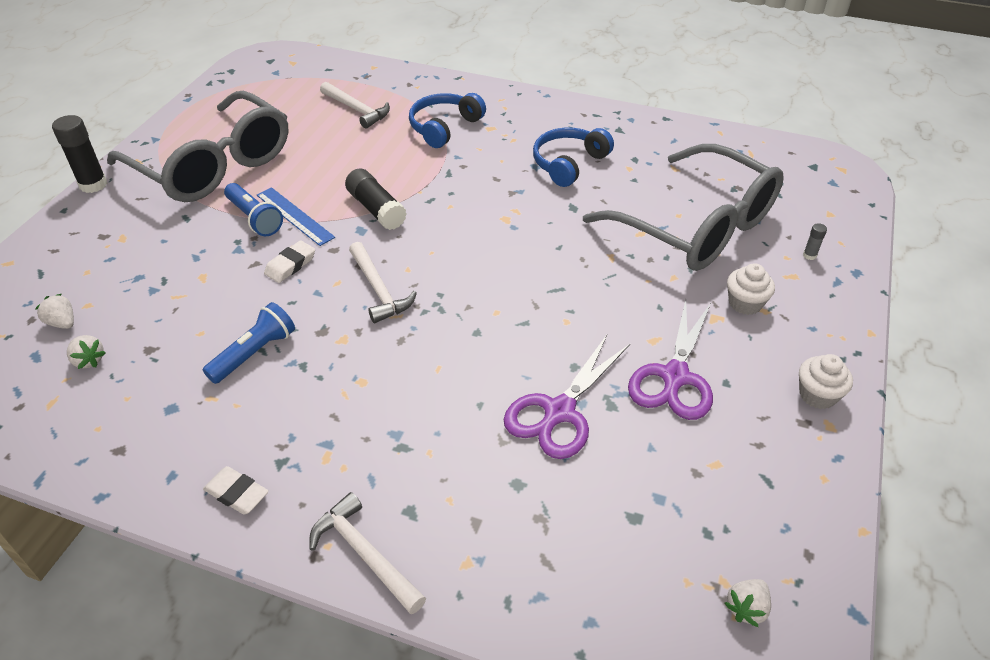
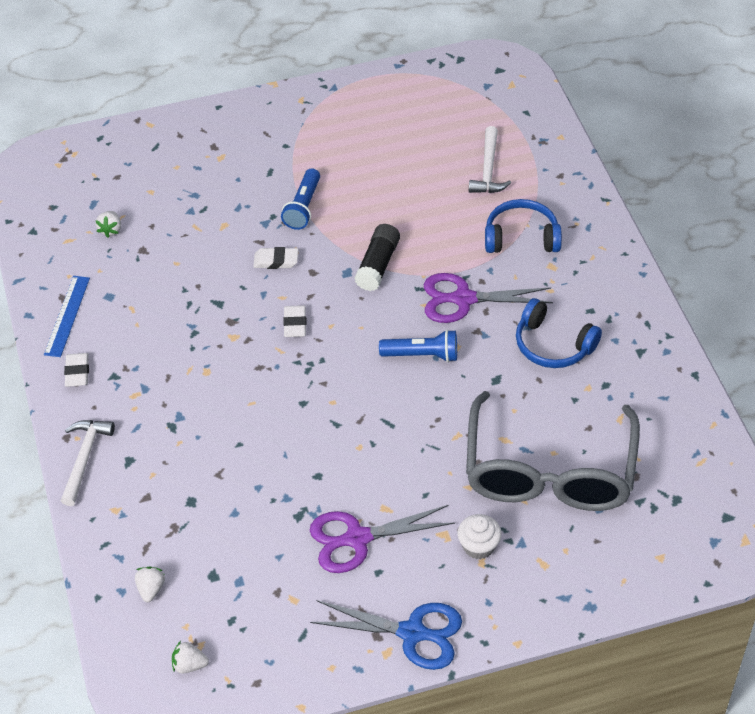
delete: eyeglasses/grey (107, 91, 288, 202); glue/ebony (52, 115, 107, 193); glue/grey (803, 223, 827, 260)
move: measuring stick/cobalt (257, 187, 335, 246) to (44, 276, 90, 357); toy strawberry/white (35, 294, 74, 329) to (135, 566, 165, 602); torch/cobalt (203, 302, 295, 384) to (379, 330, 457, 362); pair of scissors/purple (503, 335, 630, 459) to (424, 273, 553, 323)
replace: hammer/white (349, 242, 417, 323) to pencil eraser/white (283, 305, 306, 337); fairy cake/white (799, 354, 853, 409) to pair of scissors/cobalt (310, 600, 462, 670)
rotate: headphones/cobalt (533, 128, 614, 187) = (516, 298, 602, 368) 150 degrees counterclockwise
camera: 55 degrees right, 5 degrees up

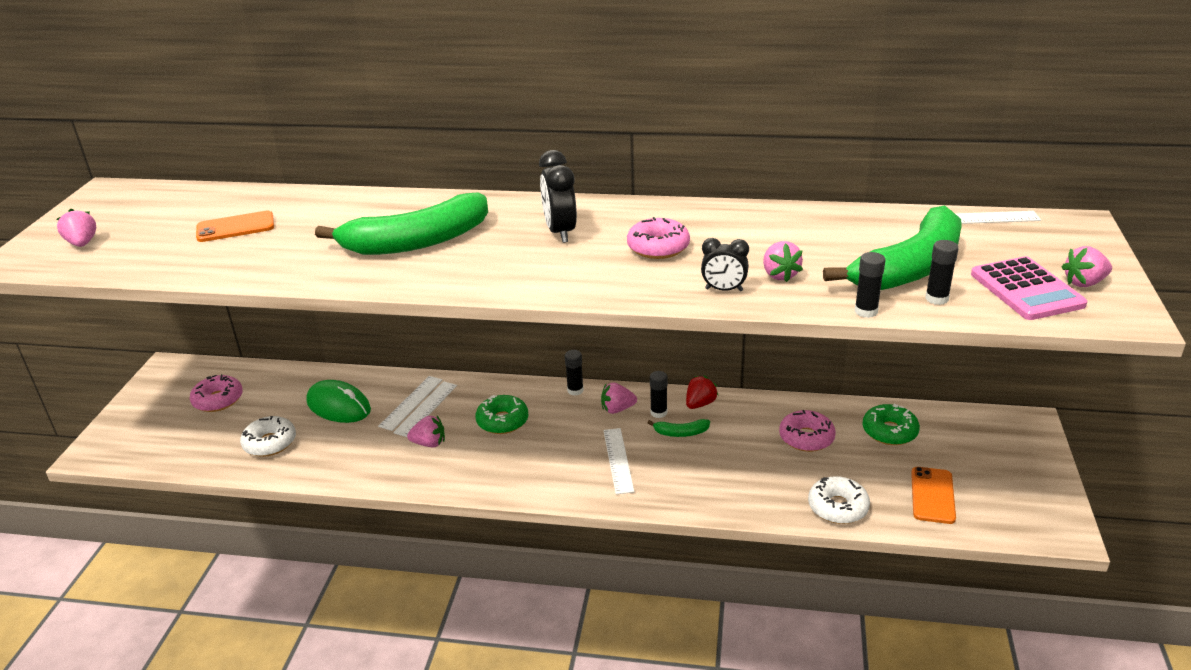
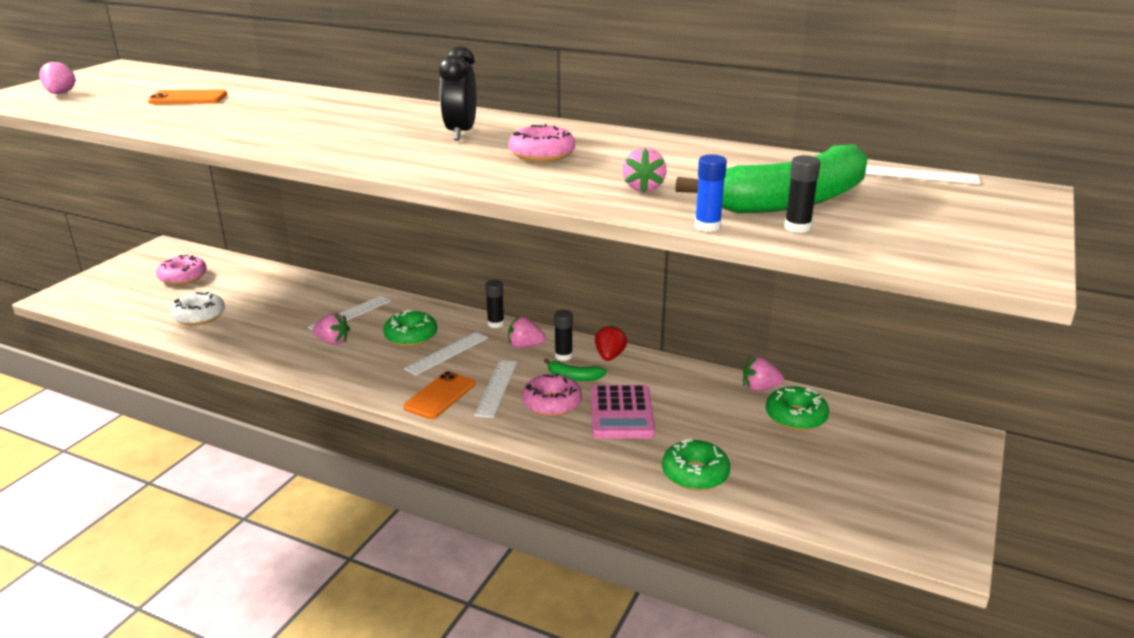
delete: banana fruit/leaf-green (315, 193, 488, 255); bedside clock/ebony (701, 238, 749, 291); mouse/leaf-green (306, 380, 371, 423)
move: toy strawberry/pink (1062, 246, 1112, 287) to (743, 357, 784, 391); adding machine/pink (971, 256, 1088, 320) to (591, 385, 655, 439); measuring stick/white (378, 376, 442, 431) to (404, 332, 488, 375); donut/pink (779, 410, 836, 452) to (522, 374, 582, 416); mobile phone/orange-coloured (911, 467, 956, 524) to (403, 371, 475, 419)
recolor: glue/ebony (855, 252, 885, 318) to glue/cobalt (695, 154, 727, 232); donut/white (808, 476, 870, 524) to donut/leaf-green (662, 438, 730, 491)
rotate: toy strawberry/red (686, 376, 719, 409) = (595, 324, 627, 361) 45 degrees counterclockwise
camera: 15 degrees right, 5 degrees down

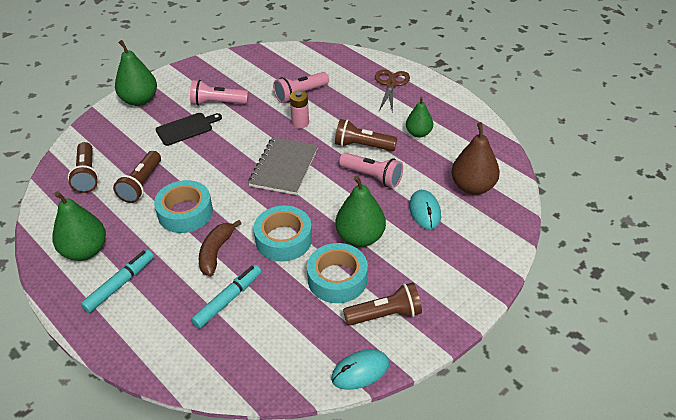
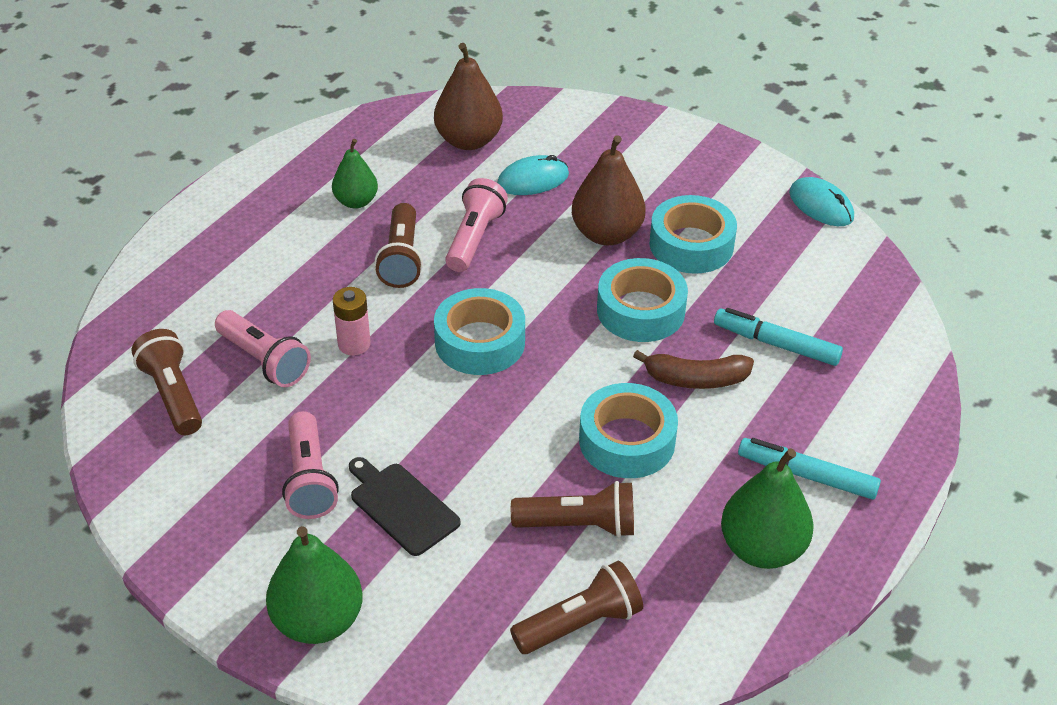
delete: pair of scissors/russet (375, 70, 410, 113)
move: torch/russet (343, 282, 422, 326) to (131, 329, 202, 435)
replace: exercise book/grey (248, 137, 318, 195) to sticky tape/aqua (434, 288, 525, 375)
recolor: pear fruit/leaf-green (336, 176, 386, 247) to pear fruit/russet (572, 135, 645, 245)
camera: 105 degrees left, 0 degrees up

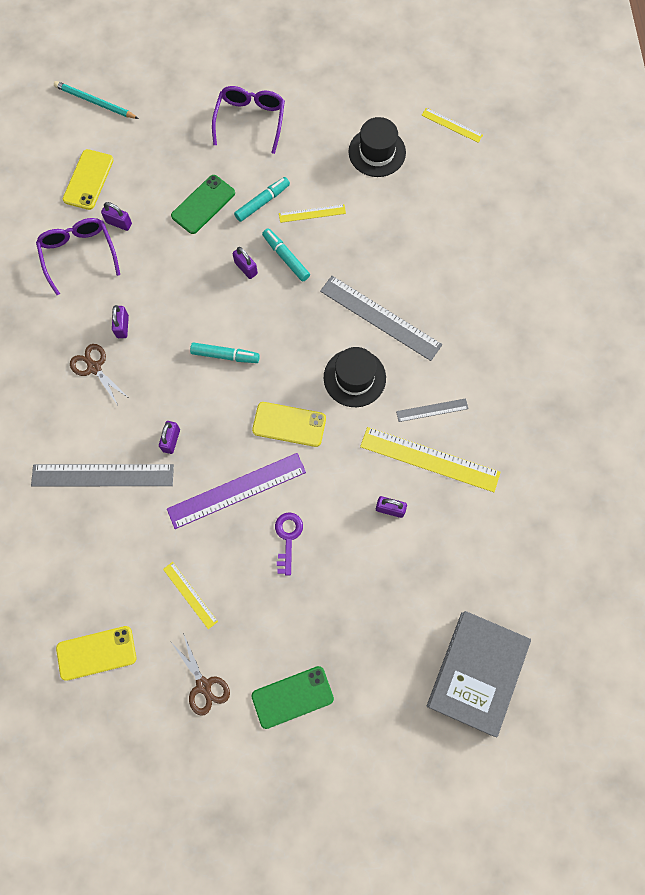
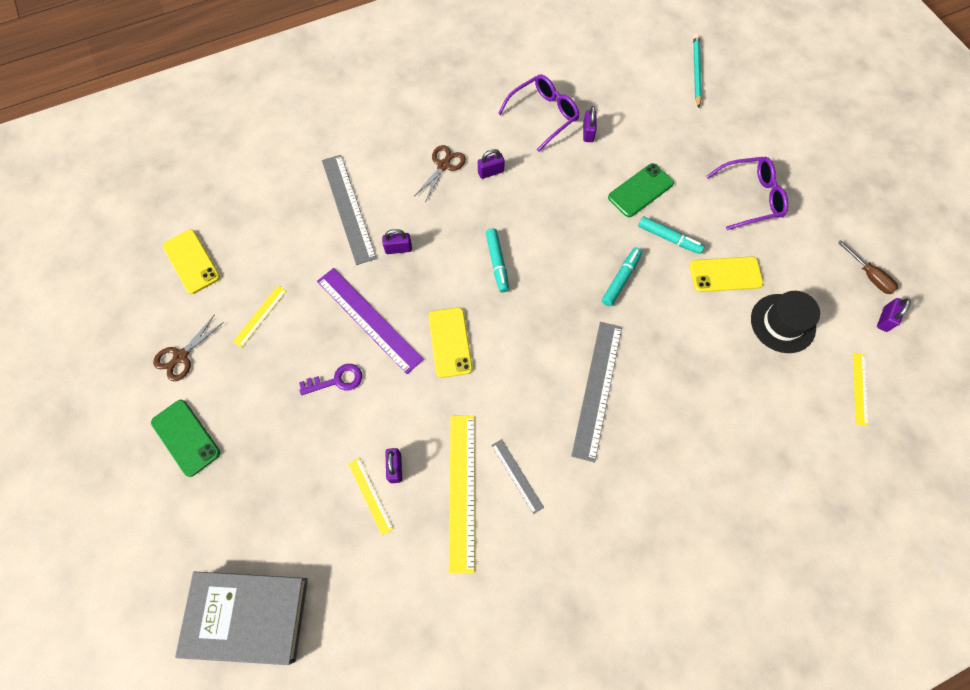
delete: hat/ebony (324, 347, 386, 407)
insert: flat screwdriver/russet (838, 240, 898, 294)
move: mobile phone/yellow (63, 149, 113, 210) to (690, 257, 763, 292); measuring stick/yellow (279, 204, 346, 223) to (348, 458, 394, 536); small lock/purple (233, 247, 258, 279) to (877, 298, 911, 332)
rotate: mobile phone/leaf-green (171, 175, 235, 234) = (608, 163, 674, 217) 60 degrees counterclockwise
camera: 70 degrees right, 5 degrees down

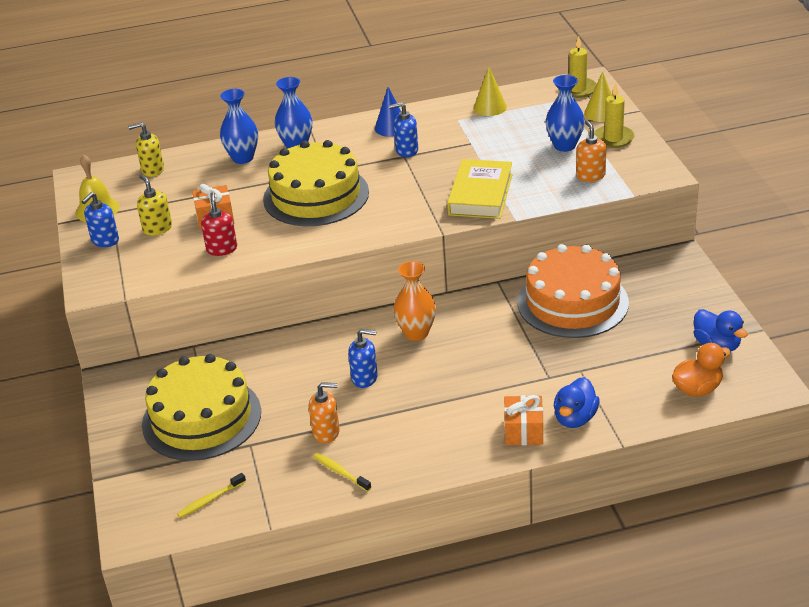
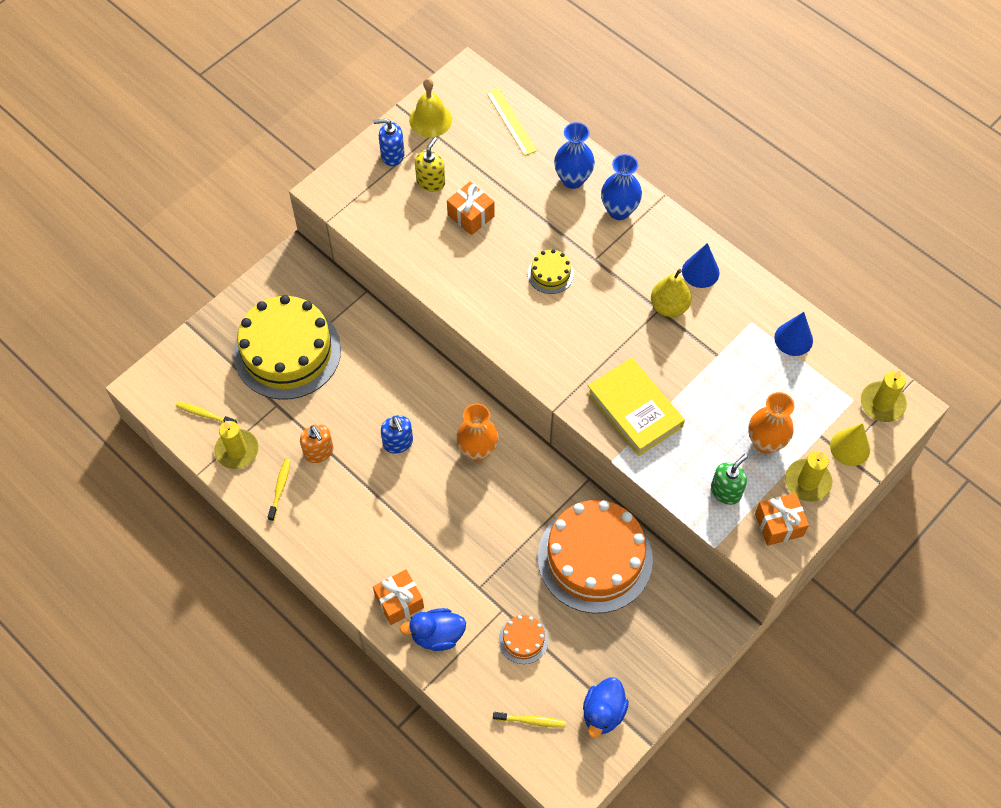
delete: pump bottle/red (201, 192, 237, 256)
insert: candle/yellow (214, 420, 259, 469); gift/orange-coloured (755, 493, 809, 546); gateau/orange-coloured (499, 615, 549, 664)
replace: pump bottle/cobalt (389, 102, 418, 157) to pear fruit/yellow (651, 269, 692, 317); pump bottle/yellow (128, 122, 164, 177) to measuring stick/yellow (486, 88, 537, 156); duck/orange-coloured (672, 343, 731, 397) to tooth brush/yellow (493, 712, 566, 728)
recolor: cone/yellow (474, 67, 507, 116) to cone/cobalt (774, 312, 813, 356); tall vase/cobalt (545, 75, 585, 152) to tall vase/orange-coloured (748, 392, 795, 454); pump bottle/orange-coloured (576, 120, 606, 182) to pump bottle/leaf-green (711, 454, 748, 505)
rotate: hardback/yellow (447, 159, 513, 219) = (587, 358, 685, 456) 75 degrees clockwise
resize: gateau/yellow (263, 140, 369, 226) = (528, 249, 574, 294) x0.42
camera: 55 degrees right, 25 degrees up

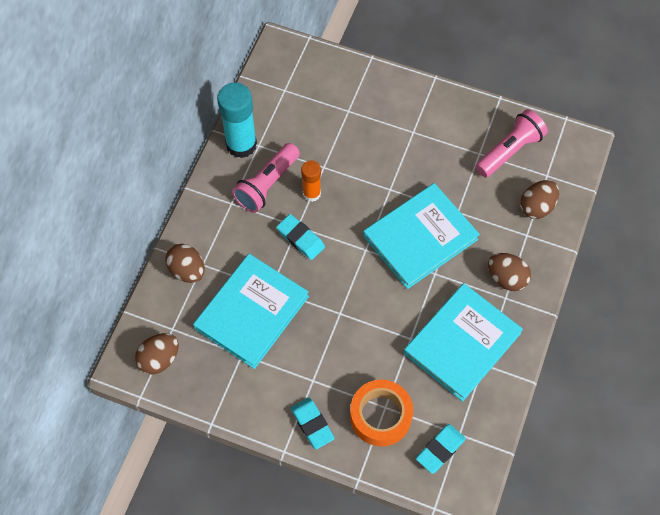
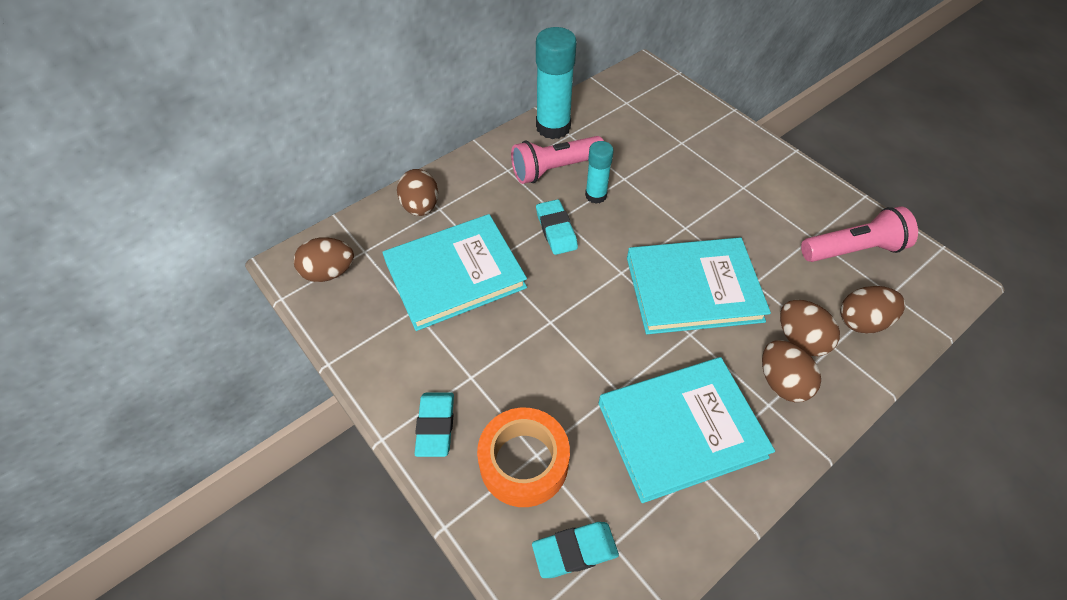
insert: toy egg/russet (780, 300, 840, 356)
recolor: glue/orange-coloured (301, 160, 321, 202) to glue/aqua (585, 141, 614, 204)
camera: 30 degrees right, 10 degrees down

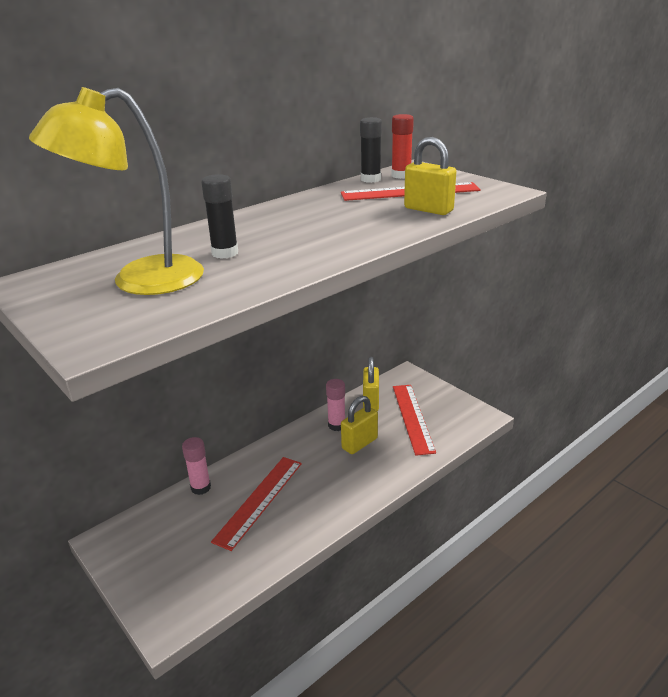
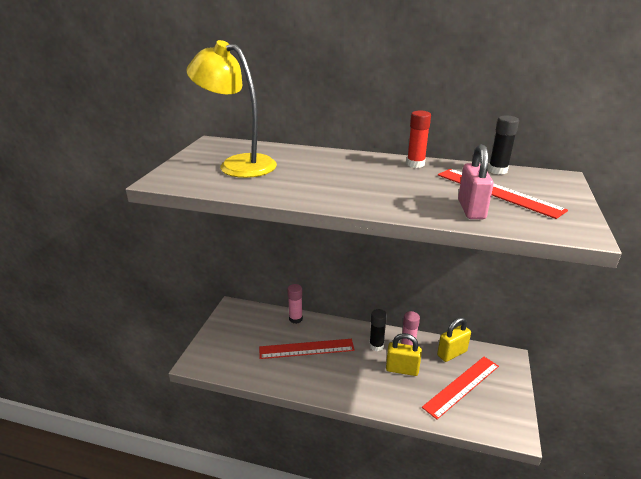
move: glue/red (392, 114, 414, 179) to (407, 110, 431, 168); glue/ebony (201, 174, 238, 259) to (369, 309, 387, 351)
recolor: small lock/yellow (404, 137, 456, 215) to small lock/pink (458, 144, 494, 219)
camera: 55 degrees right, 0 degrees up

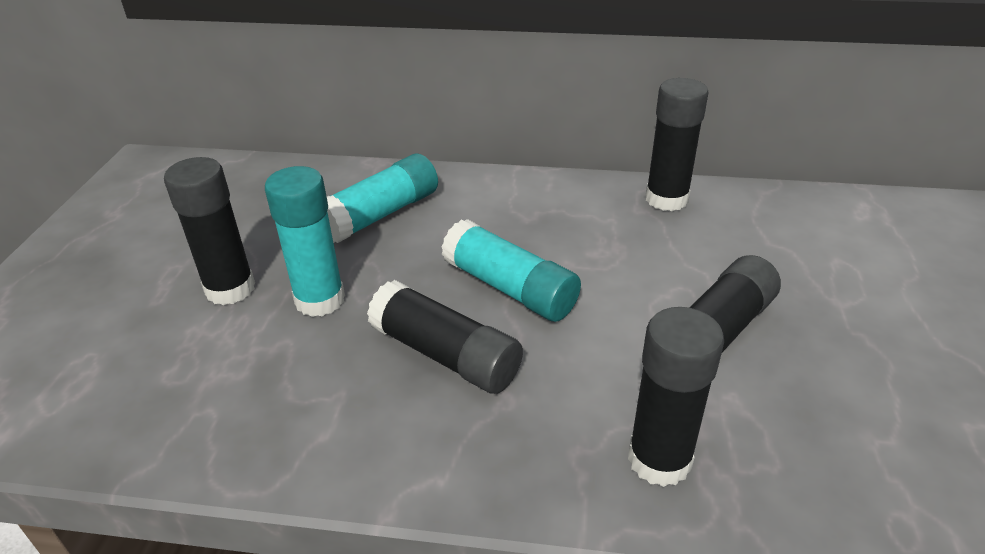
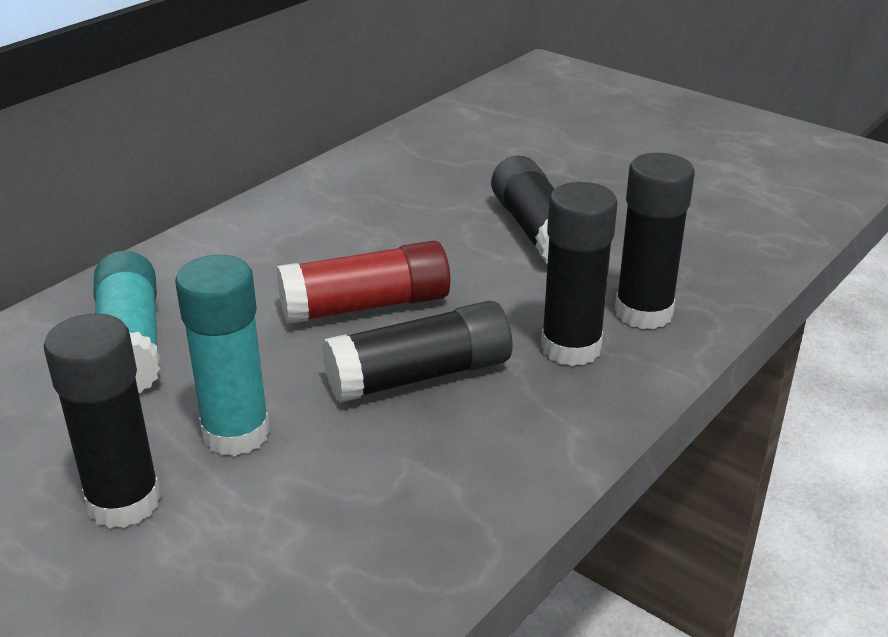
move: glue/ebony (646, 78, 709, 211) to (541, 182, 617, 366)
recolor: glue/aqua (442, 219, 581, 322) to glue/red (277, 241, 450, 324)
camera: 60 degrees left, 5 degrees down

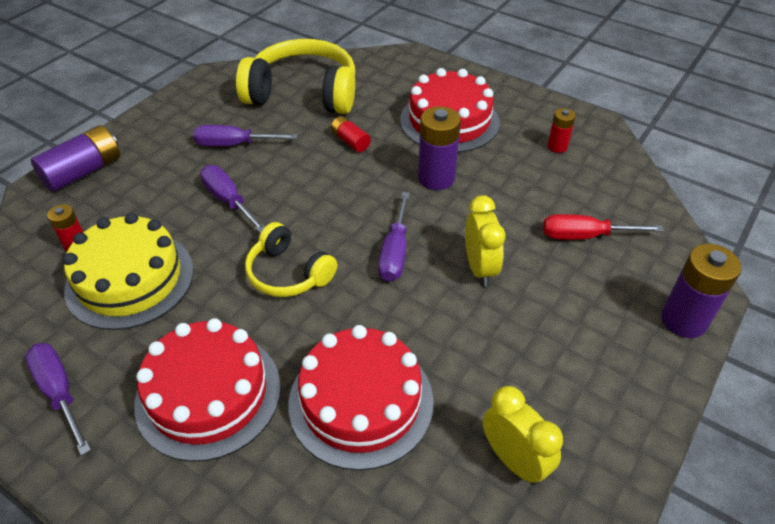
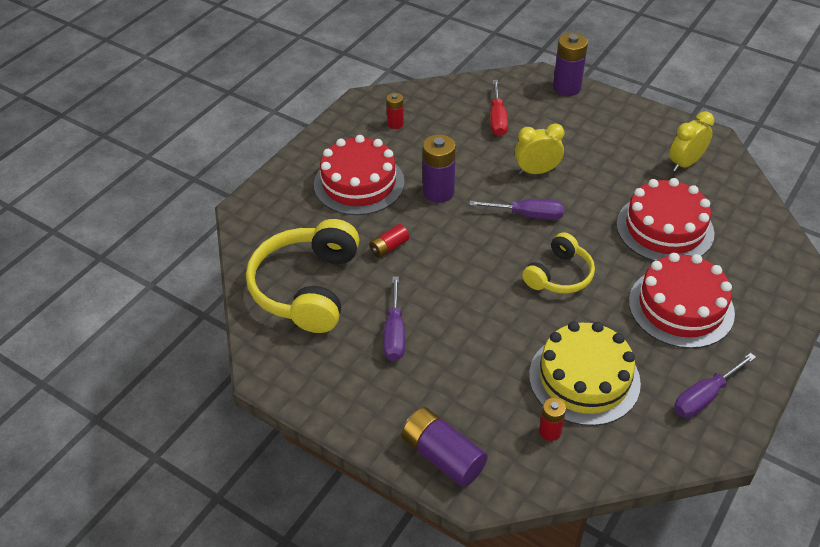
delete: flat screwdriver/purple (200, 165, 265, 233)
camera: 90 degrees left, 0 degrees up

